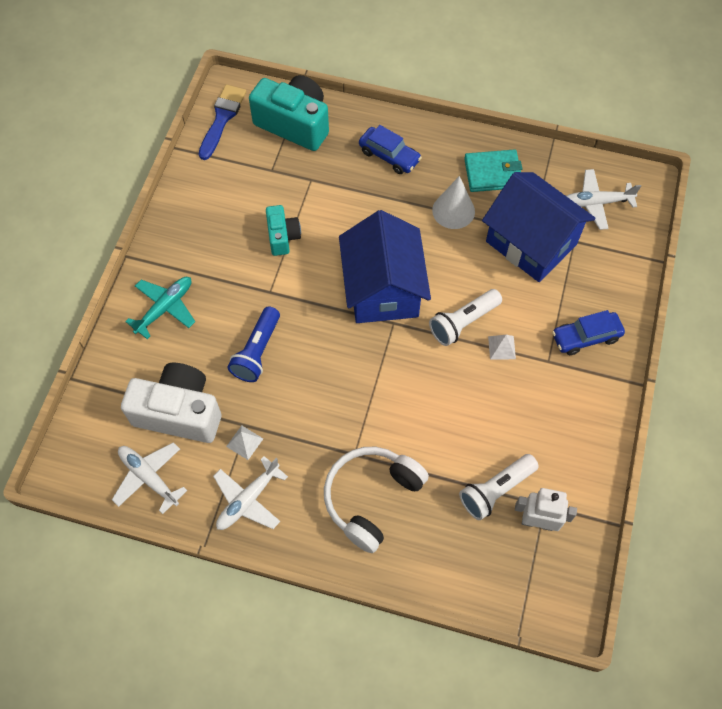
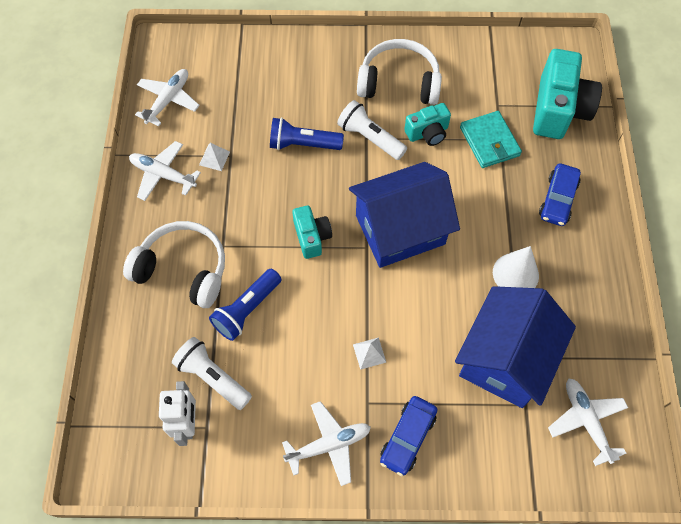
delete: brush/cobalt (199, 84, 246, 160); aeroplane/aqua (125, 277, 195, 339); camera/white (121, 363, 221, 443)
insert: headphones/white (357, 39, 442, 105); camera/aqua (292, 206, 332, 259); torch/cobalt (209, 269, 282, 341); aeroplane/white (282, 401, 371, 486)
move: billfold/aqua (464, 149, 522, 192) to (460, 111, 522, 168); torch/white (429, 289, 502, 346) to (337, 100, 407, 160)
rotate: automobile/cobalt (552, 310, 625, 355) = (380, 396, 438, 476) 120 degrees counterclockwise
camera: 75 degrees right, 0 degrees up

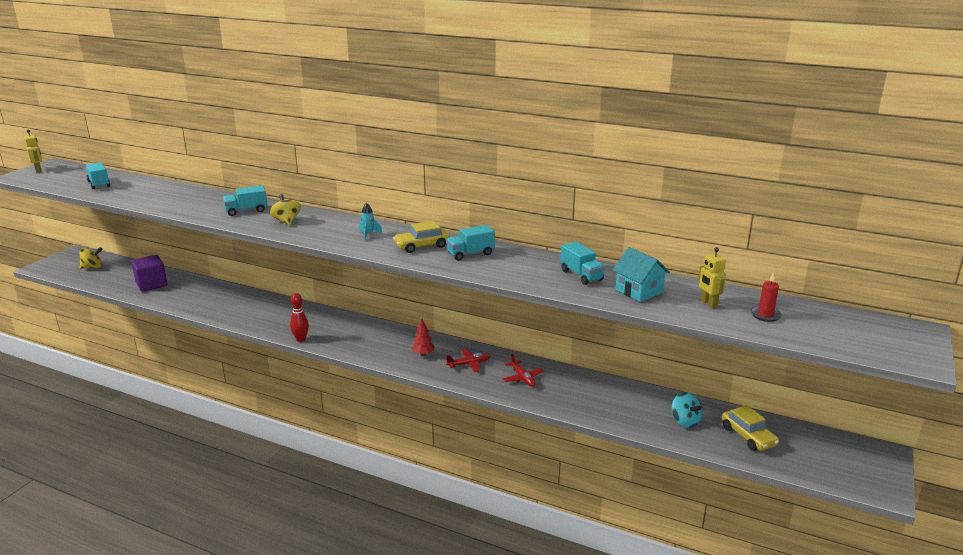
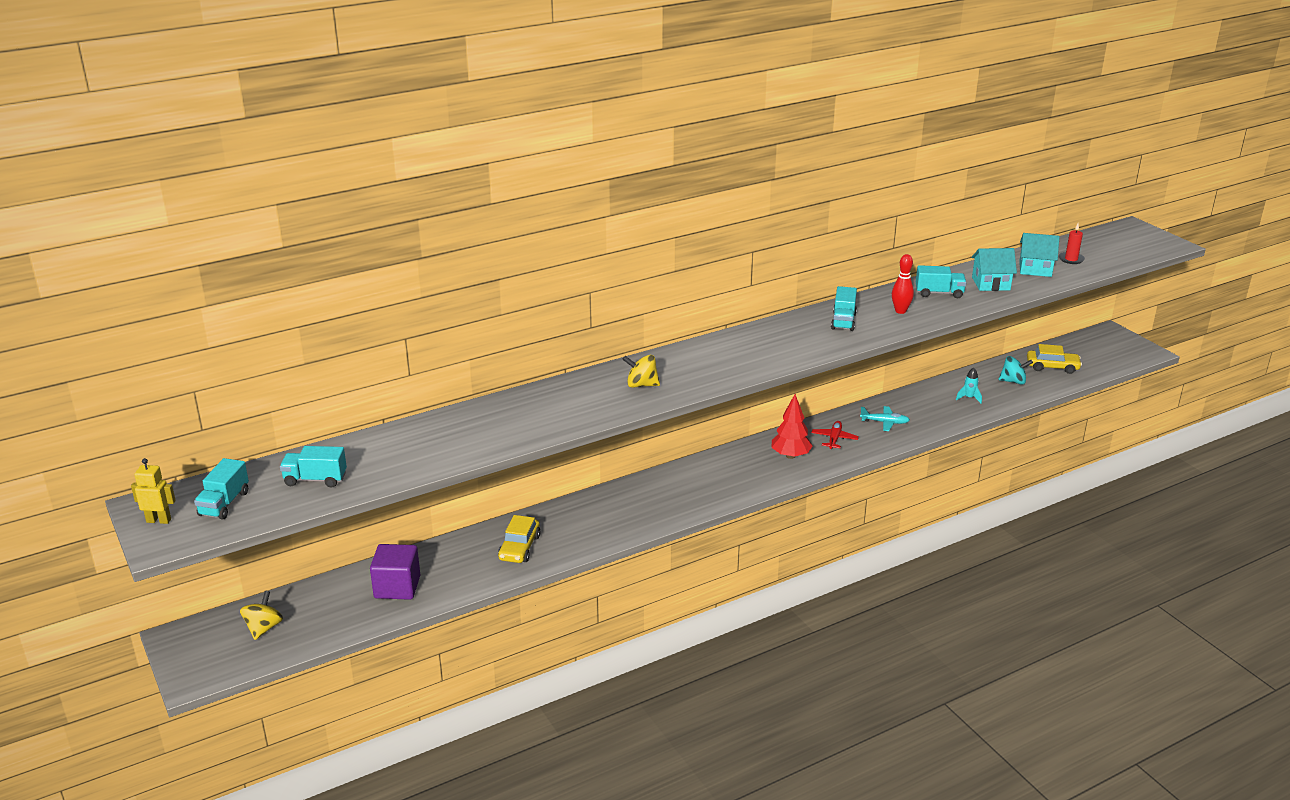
move: truck/aqua (223, 186, 267, 216) to (194, 458, 249, 519); rocket/aqua (359, 202, 382, 240) to (956, 368, 982, 404); automobile/yellow (393, 221, 450, 253) to (498, 515, 541, 563); skittle/red (290, 293, 309, 342) to (892, 254, 914, 314)
replace: toy robot/yellow (698, 247, 726, 308) to house/aqua (1019, 233, 1059, 277)
recolor: aeroplane/red (503, 354, 544, 387) to aeroplane/aqua (860, 406, 910, 431)
resize: fir tree/red (411, 319, 435, 356) = (771, 394, 813, 459) x1.55
camera: 55 degrees left, 5 degrees up

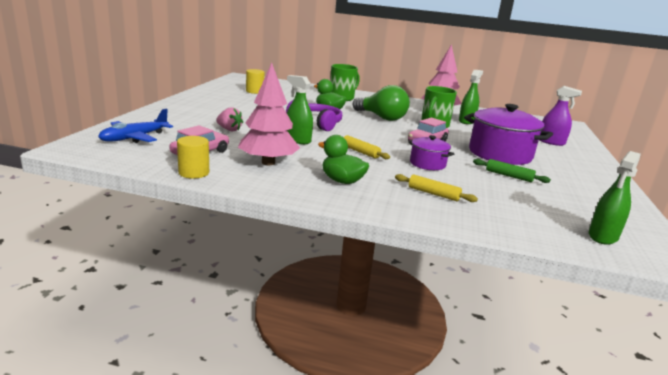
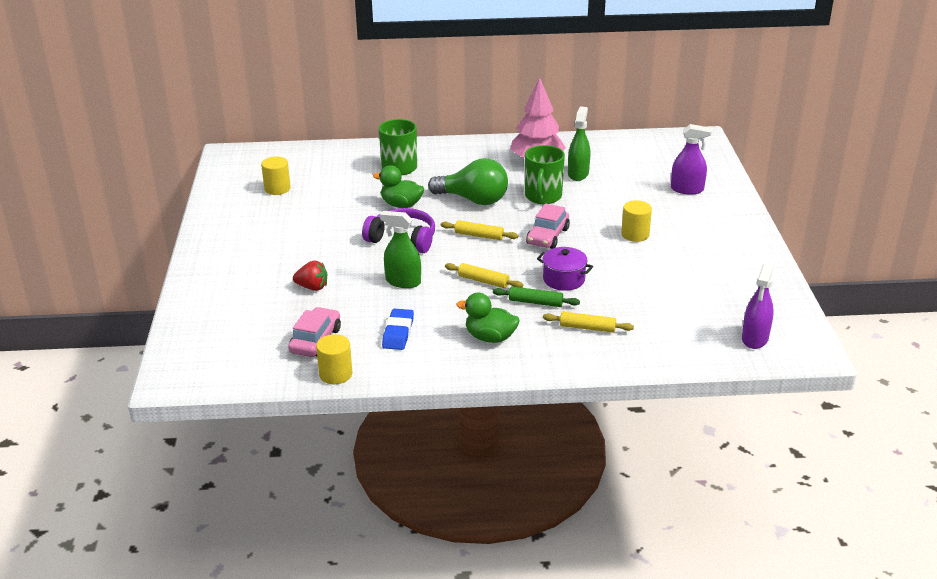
delete: aeroplane/cobalt (98, 109, 173, 143)
insert: rolling pin/yellow (441, 220, 518, 240)
move: rolling pin/leaf-green (473, 159, 551, 183) to (493, 286, 580, 307)
replace: fir tree/pink (238, 63, 300, 165) to pencil eraser/cobalt (382, 309, 414, 350); cooking pot/purple (464, 104, 553, 165) to cylinder/yellow (621, 200, 652, 242)
recolor: toy strawberry/pink (216, 107, 243, 131) to toy strawberry/red (293, 261, 328, 291); sprayer/leaf-green (589, 151, 641, 245) to sprayer/purple (742, 264, 774, 349)
camera: 15 degrees left, 10 degrees up

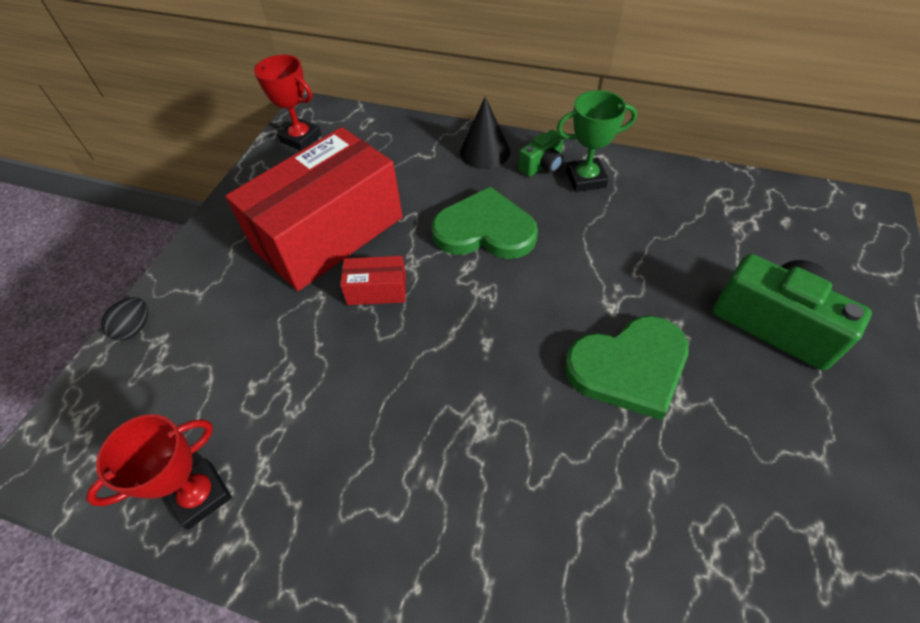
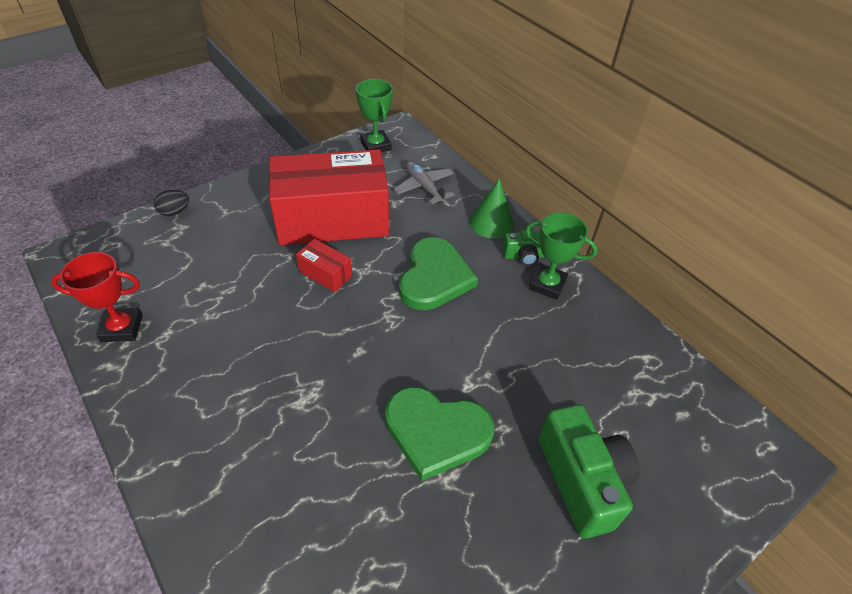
insert: aeroplane/grey (394, 161, 454, 204)
recolor: trophy/red (254, 55, 321, 151) to trophy/leaf-green (356, 79, 393, 152); cone/ebony (460, 97, 510, 169) to cone/leaf-green (469, 179, 514, 239)
rotate: heart/leaf-green (432, 186, 538, 259) = (399, 237, 478, 310) 60 degrees clockwise
camera: 30 degrees right, 5 degrees down

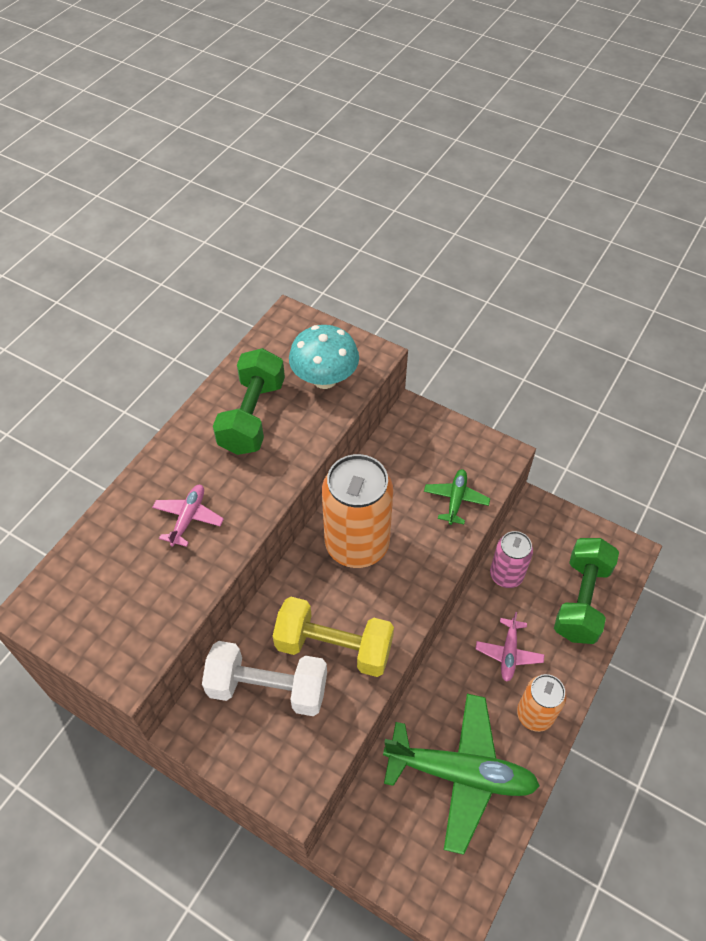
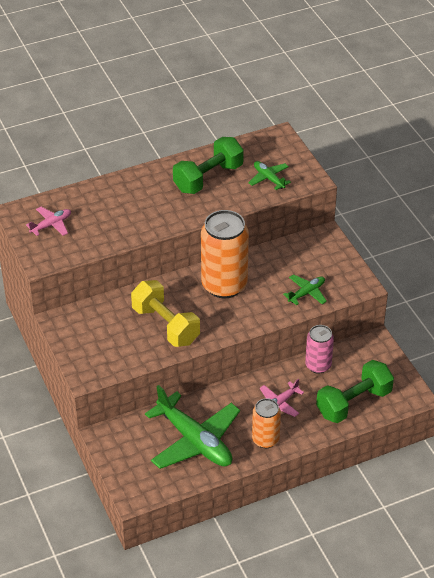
delete: free weight/white (202, 641, 327, 716)
move: aeroplane/pink (152, 485, 224, 547) to (26, 207, 71, 236)
replace: mushroom/aqua (289, 325, 359, 389) to aeroplane/leaf-green (248, 161, 291, 190)
camera: 35 degrees right, 10 degrees down

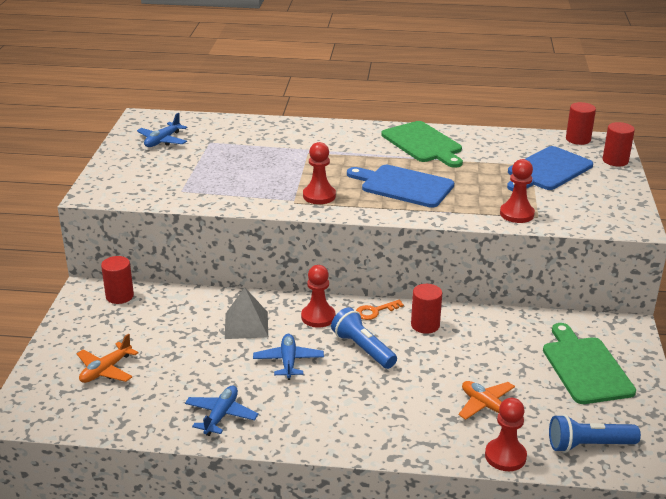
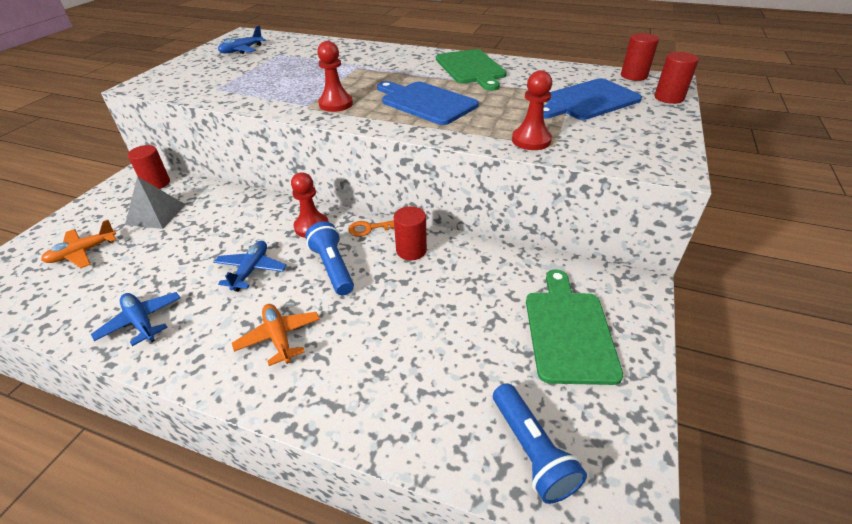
delete: game pawn/red (485, 398, 527, 471)
move: solid pyramid/grey (225, 287, 268, 339) to (125, 176, 186, 229); aeroplane/orange-coloured (459, 381, 525, 420) to (232, 304, 320, 366)
rotate: aeroplane/cobalt (185, 386, 258, 436) = (91, 292, 180, 346) 75 degrees counterclockwise; torch/cobalt (549, 414, 641, 453) = (493, 383, 587, 504) 120 degrees counterclockwise
camera: 15 degrees right, 10 degrees up

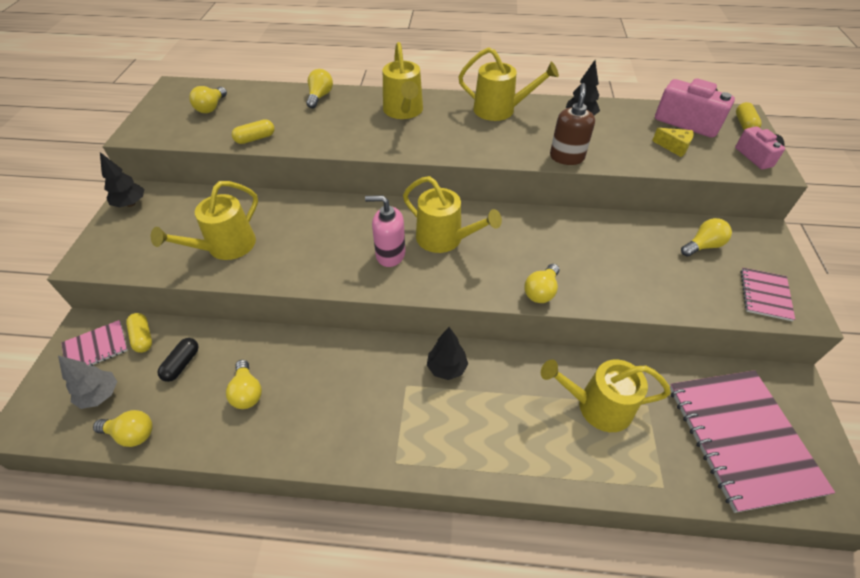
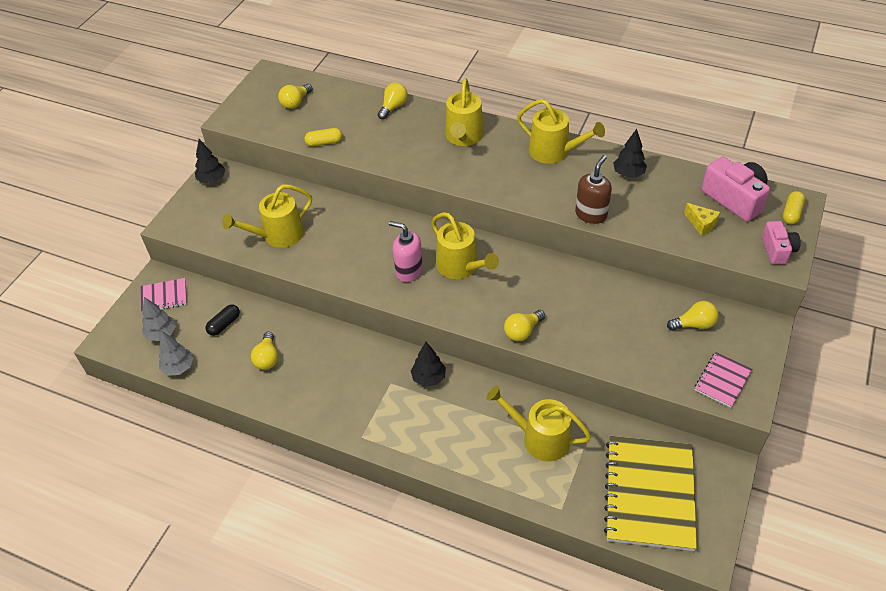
delete: pill/yellow (126, 313, 152, 353)
replace: lightbulb/yellow (93, 410, 153, 447) to fir tree/grey (158, 331, 194, 376)
recolor: exercise book/pink (670, 370, 835, 513) to exercise book/yellow (604, 436, 697, 551)
camera: 20 degrees right, 0 degrees up

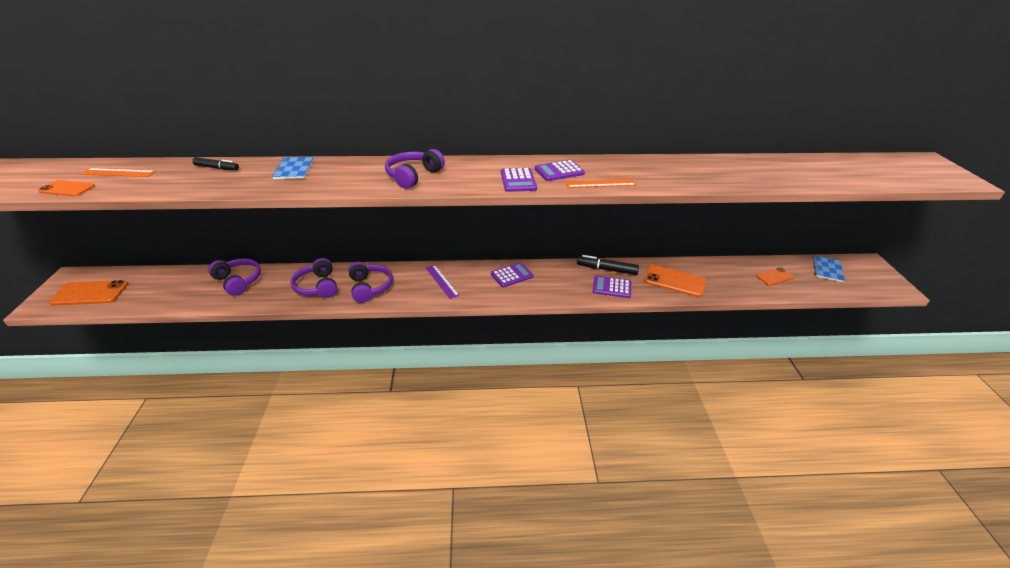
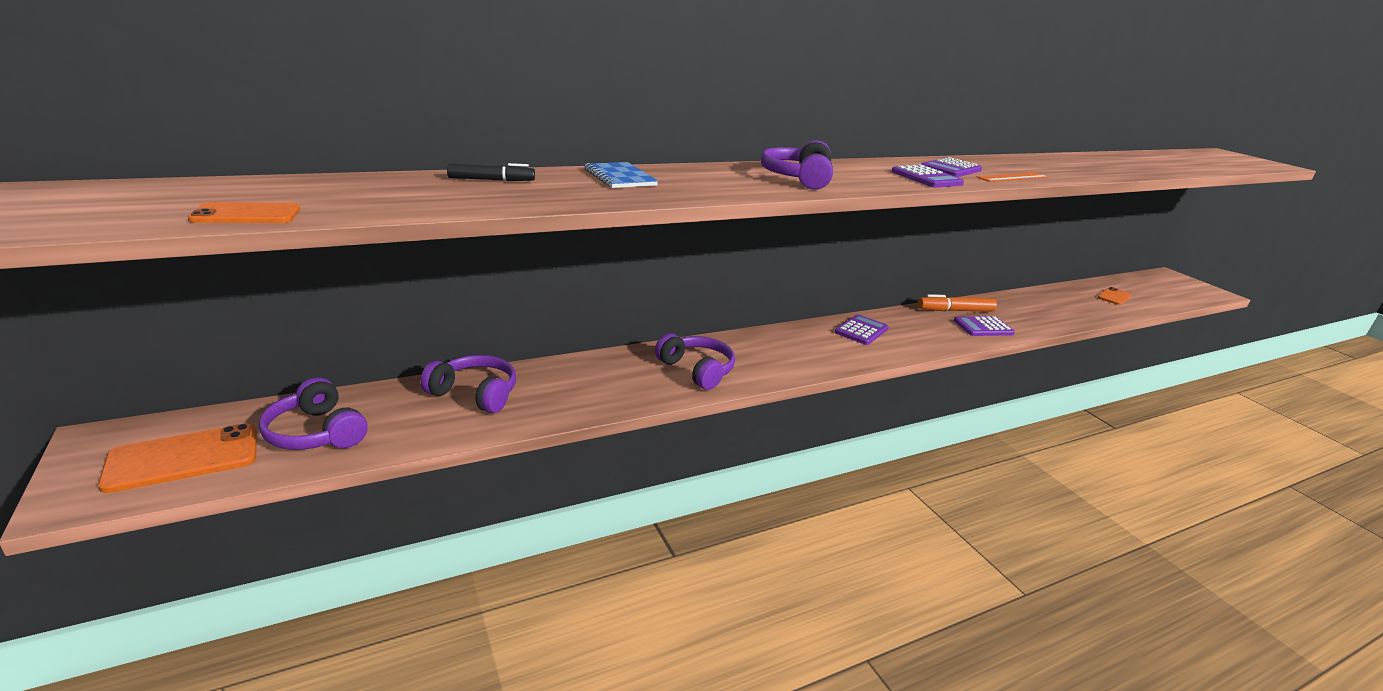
delete: measuring stick/orange-coloured (80, 168, 155, 177); exercise book/cobalt (813, 255, 845, 282); measuring stick/purple (426, 265, 459, 299); mobile phone/orange-coloured (644, 265, 706, 297)
move: headphones/purple (291, 258, 337, 298) to (259, 377, 368, 450)
recolor: felt pen/ebony (577, 255, 639, 275) to felt pen/orange-coloured (918, 294, 997, 312)
camera: 25 degrees left, 10 degrees down

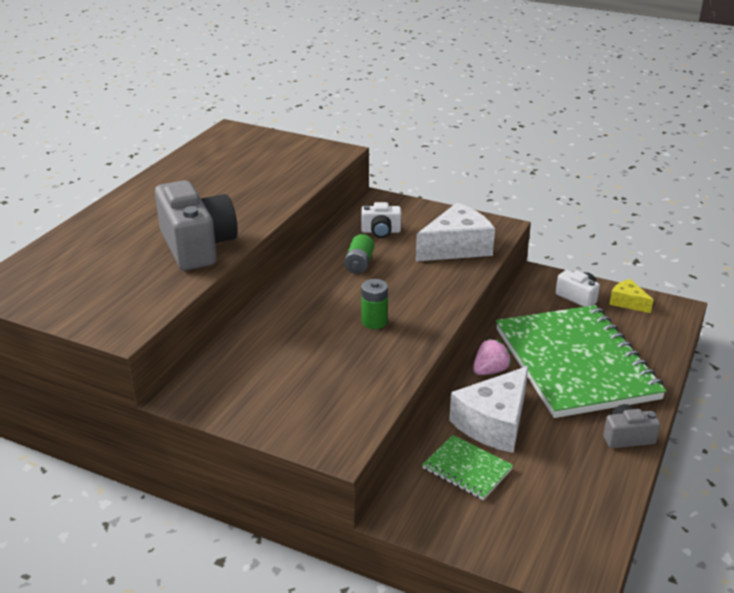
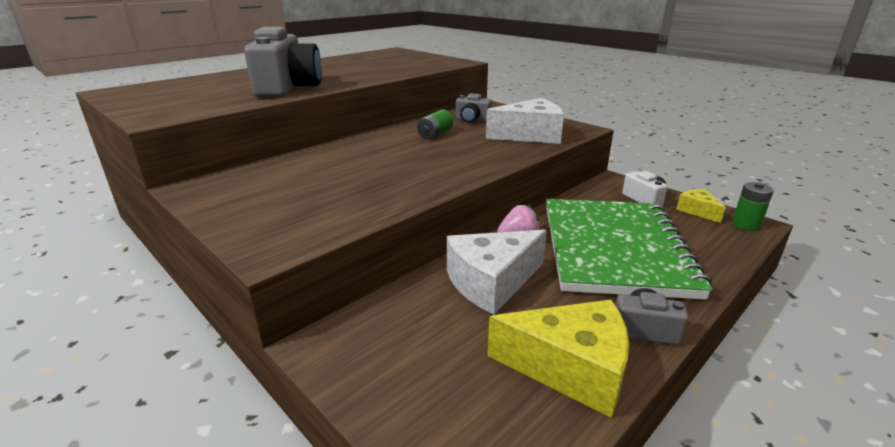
delete: exercise book/leaf-green (422, 435, 513, 500)
insert: cheese/yellow (487, 300, 629, 418)
move: AA battery/leaf-green (361, 279, 388, 329) to (732, 182, 774, 231)
recolor: camera/white (361, 202, 401, 238) to camera/grey (456, 93, 492, 123)
camera: 20 degrees right, 5 degrees down

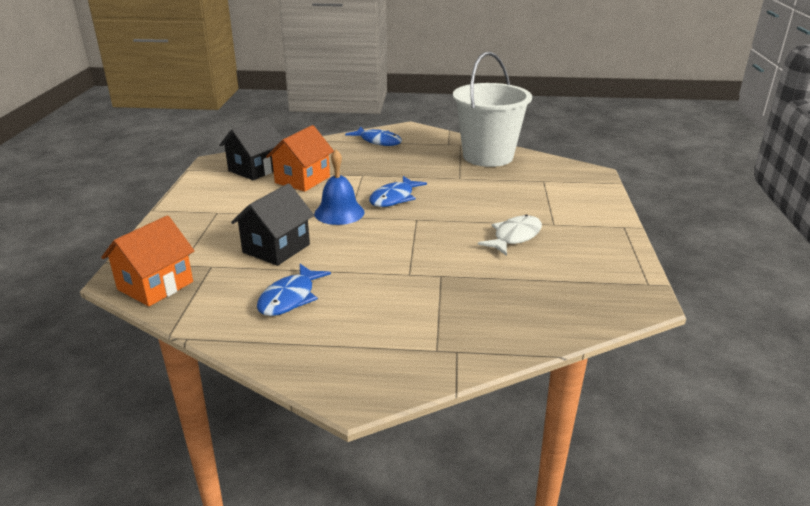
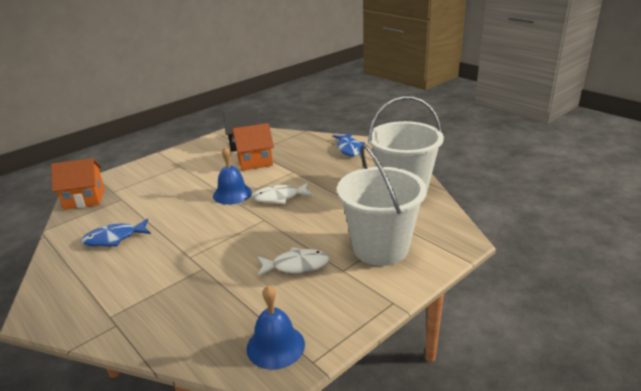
delete: house/ebony (231, 183, 314, 266)
insert: pail/white (337, 144, 427, 266); school bell/cobalt (247, 285, 305, 370)
recolor: fish figure/cobalt (369, 176, 427, 207) to fish figure/white (252, 183, 313, 204)
camera: 45 degrees right, 0 degrees up

